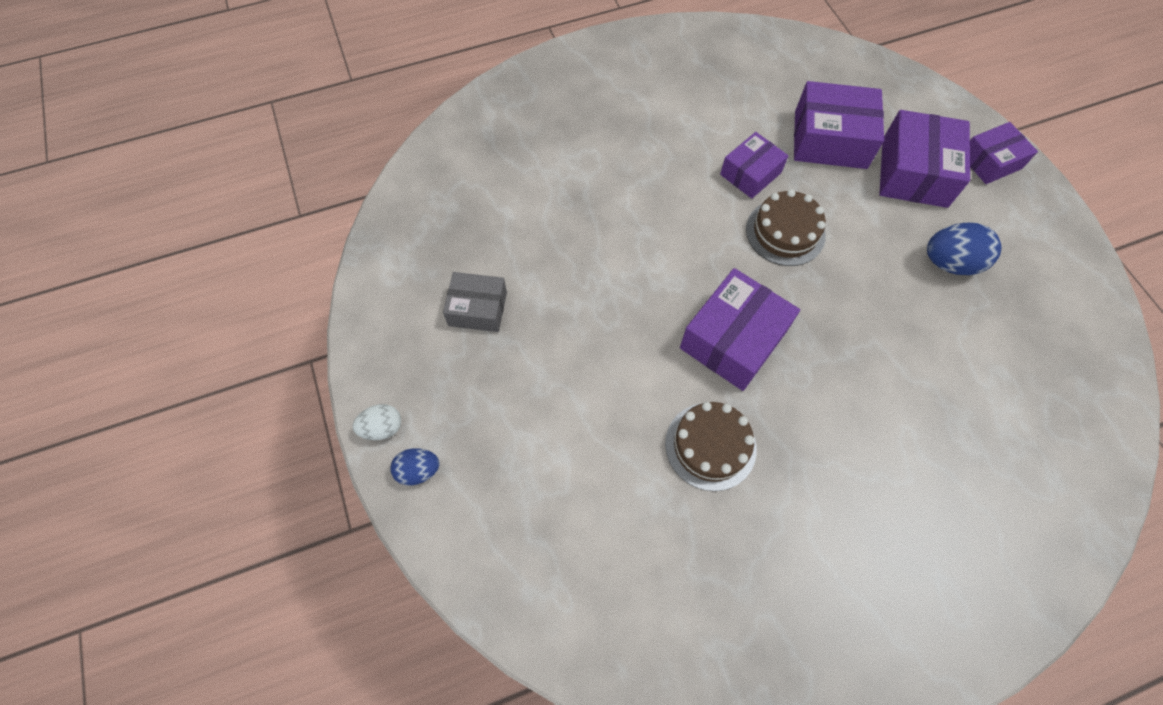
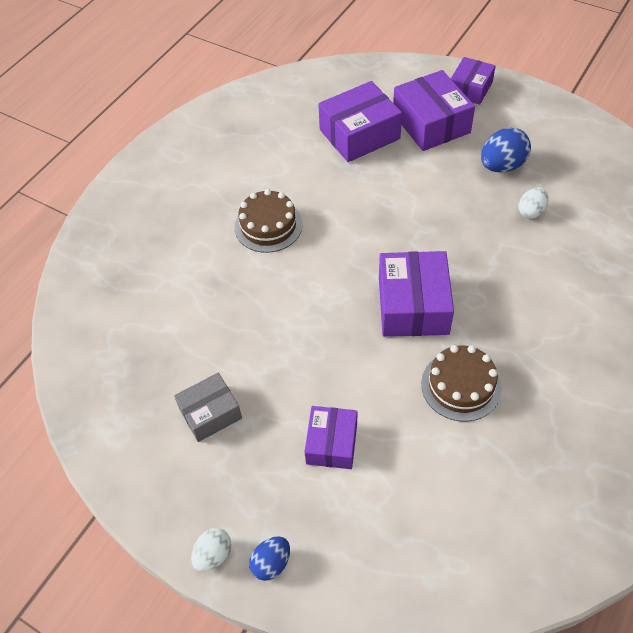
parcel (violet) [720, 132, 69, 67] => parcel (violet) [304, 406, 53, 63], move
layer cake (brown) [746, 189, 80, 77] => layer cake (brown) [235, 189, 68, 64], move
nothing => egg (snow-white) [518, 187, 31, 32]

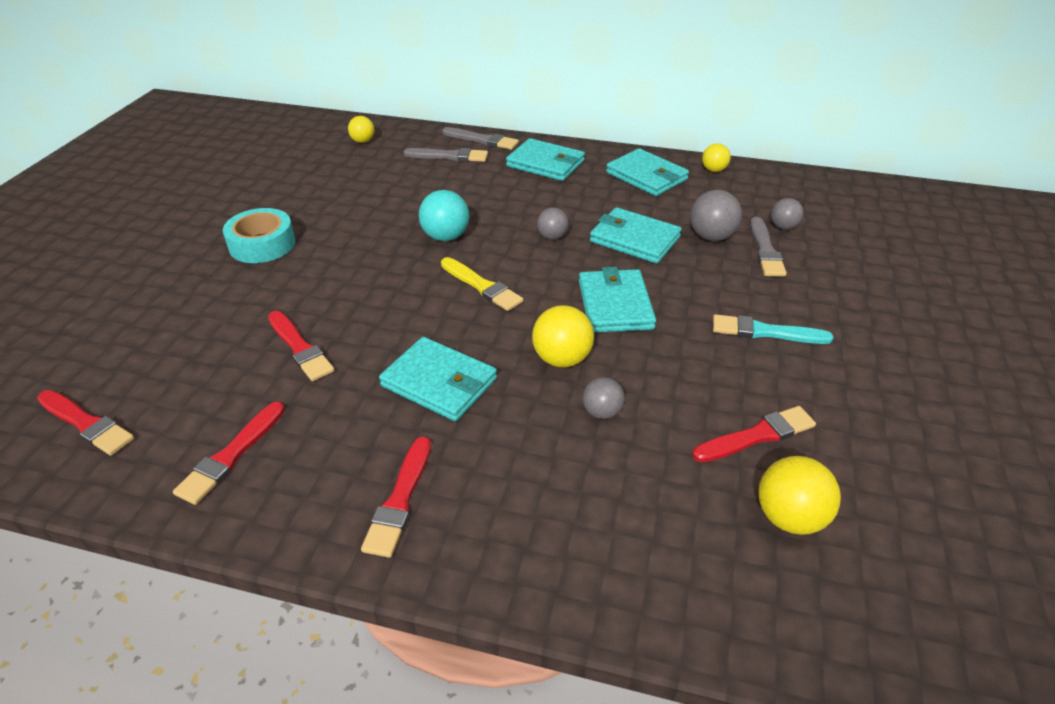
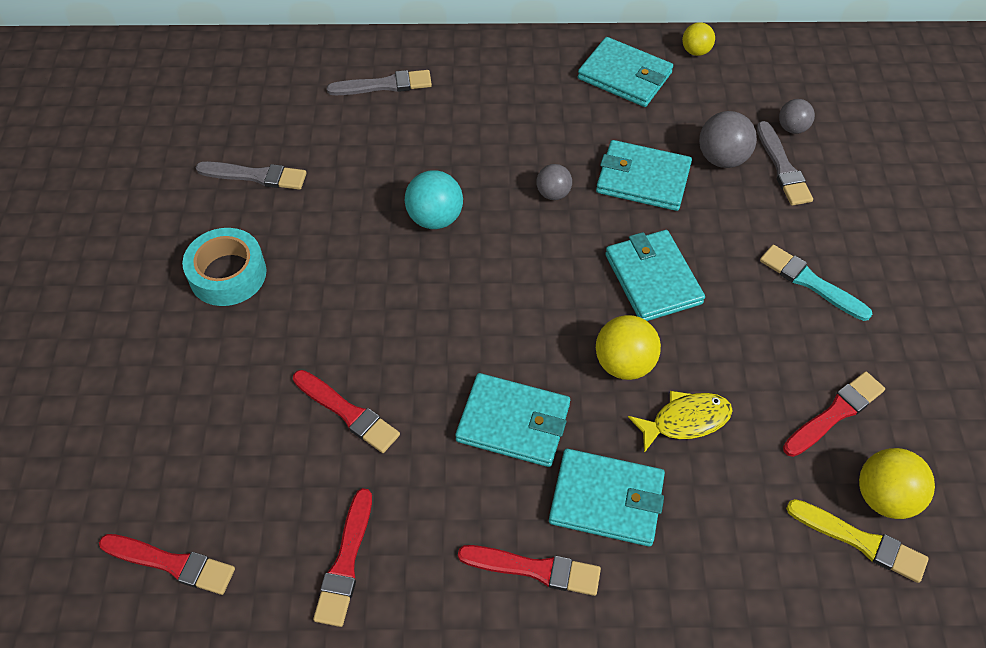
play ball (yellow) [348, 116, 26, 27] => nothing
paint brush (scarlet) [361, 436, 70, 122] => paint brush (scarlet) [458, 545, 143, 51], 75 degrees counterclockwise
paint brush (yellow) [441, 257, 82, 54] => paint brush (yellow) [786, 499, 143, 84], move
paint brush (ash-grey) [442, 127, 77, 23] => paint brush (ash-grey) [196, 161, 111, 29], move
card wallet (aqua) [506, 138, 79, 43] => card wallet (aqua) [549, 449, 116, 98], move
play ball (ash-grey) [583, 377, 42, 42] => fish (yellow) [628, 391, 105, 62]
paint brush (aqua) [713, 314, 120, 30] => paint brush (aqua) [760, 245, 112, 76], 45 degrees clockwise

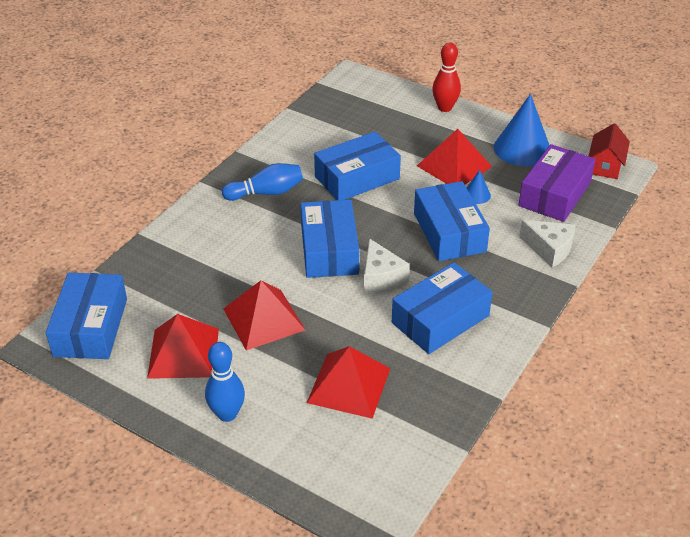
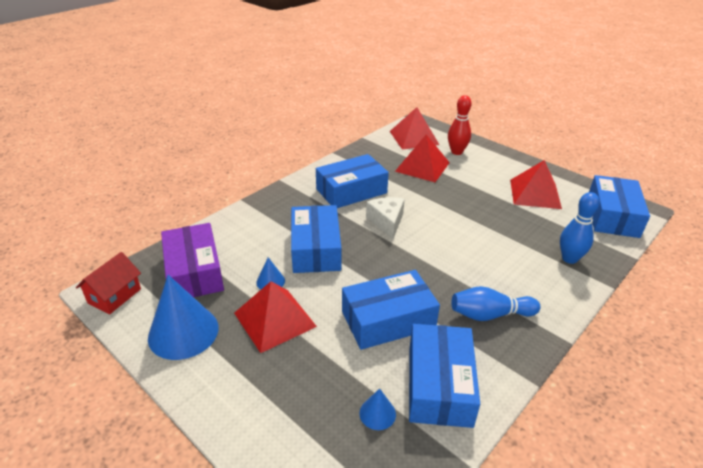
skittle (blue) [205, 342, 40, 80] => skittle (blue) [560, 192, 40, 72], move
solid pyramid (scarlet) [224, 280, 81, 71] => solid pyramid (scarlet) [390, 107, 49, 43], move
parcel (blue) [301, 200, 58, 78] => parcel (blue) [409, 324, 71, 104], move
skittle (scarlet) [432, 42, 29, 70] => skittle (scarlet) [448, 95, 23, 60], move
parcel (violet) [518, 144, 78, 78] => parcel (violet) [161, 223, 63, 74], 60 degrees counterclockwise
cheese wedge (snow-white) [519, 220, 56, 47] => nothing
nothing => cone shape (blue) [359, 388, 37, 42]

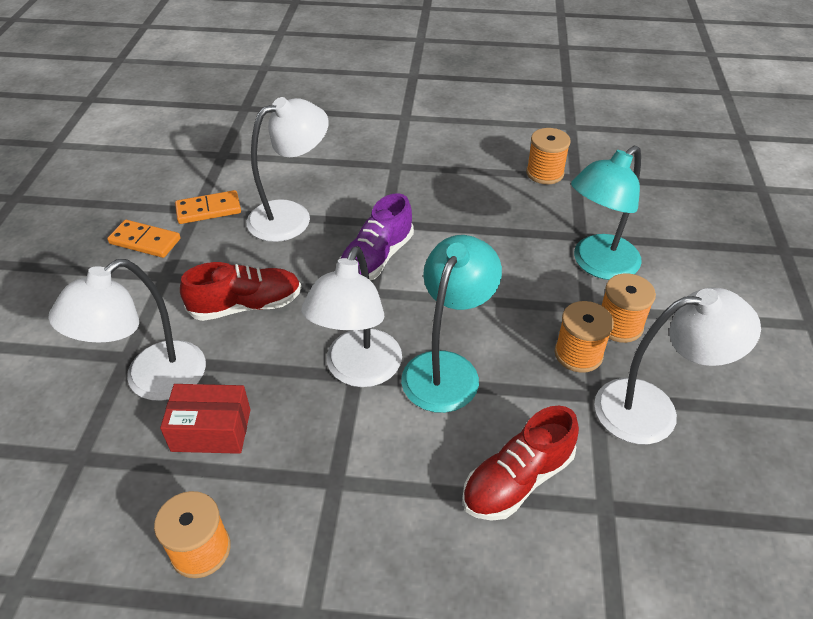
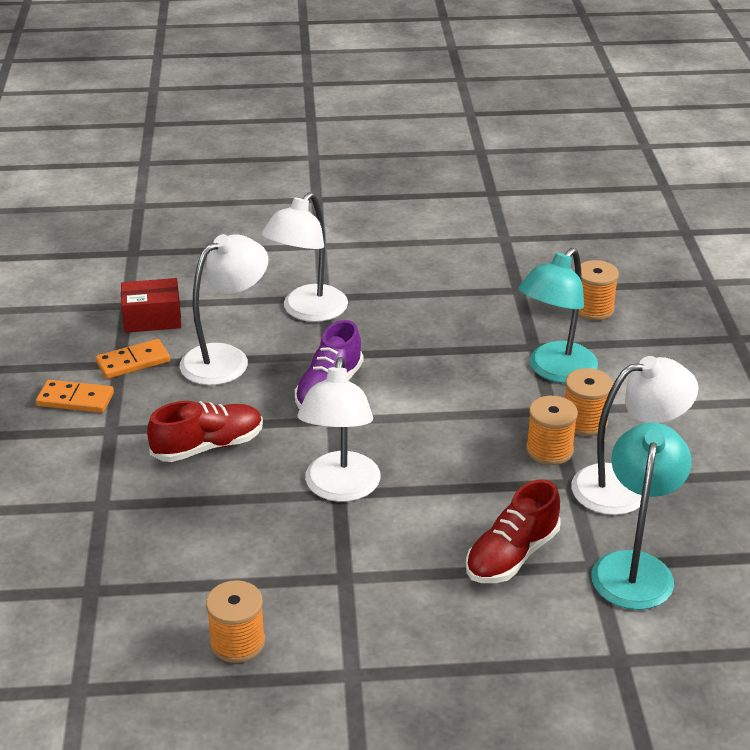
reading lamp (snow-white) [48, 259, 158, 142] => reading lamp (snow-white) [262, 192, 86, 130], move
parcel (scarlet) [160, 384, 91, 70] => parcel (scarlet) [121, 278, 60, 55], move
reading lamp (aqua) [401, 235, 101, 178] => reading lamp (aqua) [591, 422, 100, 188], move
reel of thread (orange-coloured) [526, 128, 45, 56] => reel of thread (orange-coloured) [578, 260, 41, 61], move

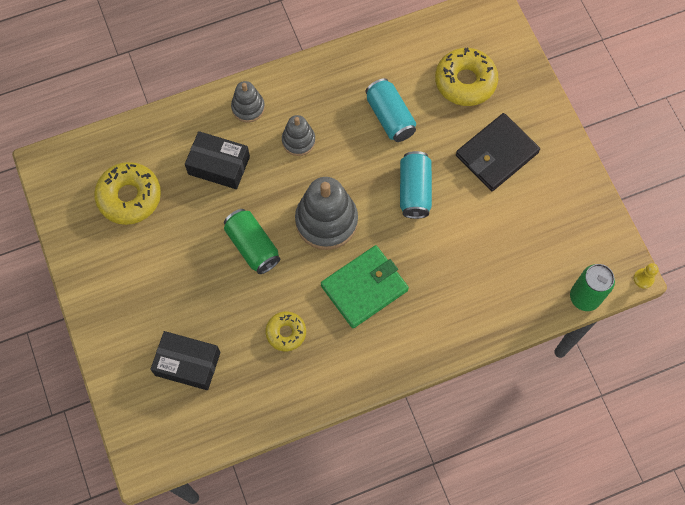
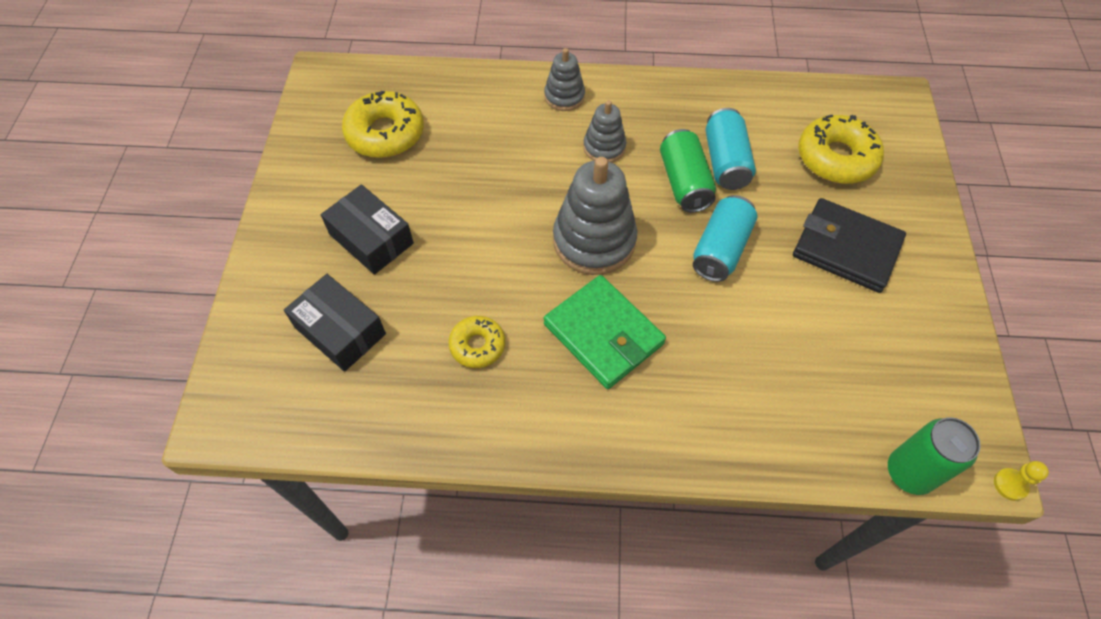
parcel (jet-black) [185, 131, 65, 58] => parcel (jet-black) [321, 184, 93, 91], move
soda can (leaf-green) [224, 209, 56, 65] => soda can (leaf-green) [660, 129, 56, 83], move
card wallet (leaf-green) [321, 245, 88, 83] => card wallet (leaf-green) [544, 275, 122, 114], 60 degrees clockwise
card wallet (jet-black) [456, 113, 84, 78] => card wallet (jet-black) [793, 198, 113, 95], 45 degrees clockwise

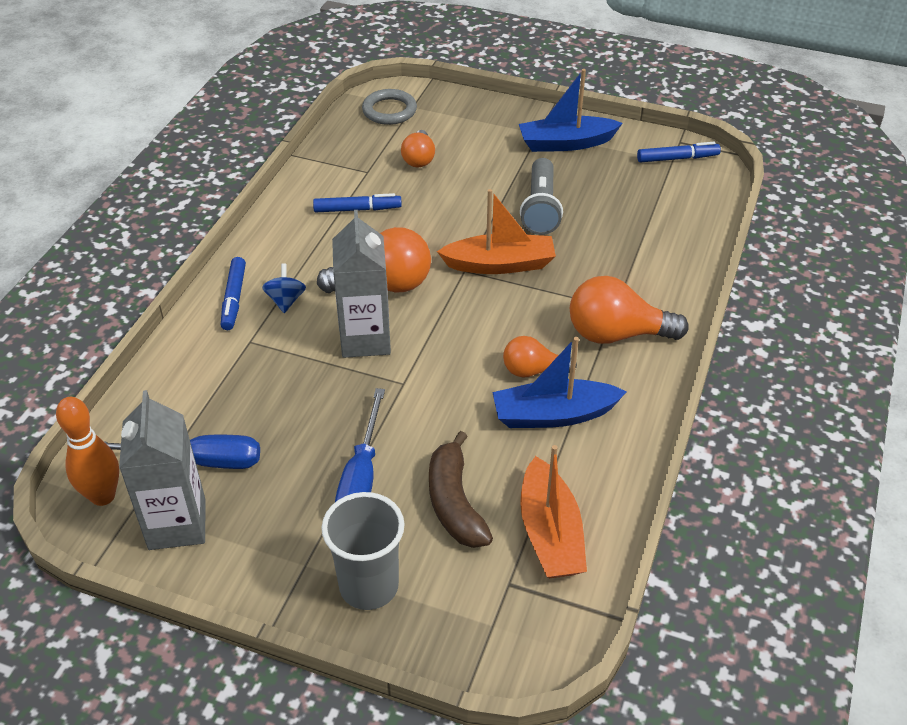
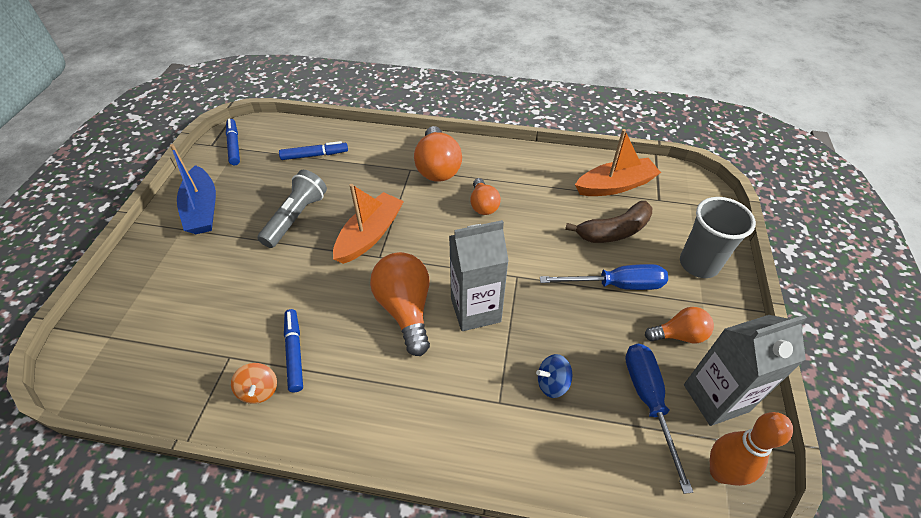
marker (blue) [221, 257, 25, 73] => marker (blue) [279, 141, 69, 19], move
toy top (blue) [262, 263, 44, 50] => toy top (blue) [536, 354, 36, 44], move
torus (ash-grey) [362, 89, 55, 36] => nothing
bulb (orange-coloured) [401, 130, 34, 37] => bulb (orange-coloured) [645, 307, 69, 36], move
sailboat (orange-coloured) [437, 189, 119, 85] => sailboat (orange-coloured) [333, 184, 71, 80], 45 degrees clockwise
sailboat (blue) [492, 337, 135, 91] => nothing
pocket torch (ash-grey) [520, 158, 43, 77] => pocket torch (ash-grey) [257, 170, 70, 78], 60 degrees counterclockwise
nothing => toy top (orange-coloured) [231, 363, 46, 41]

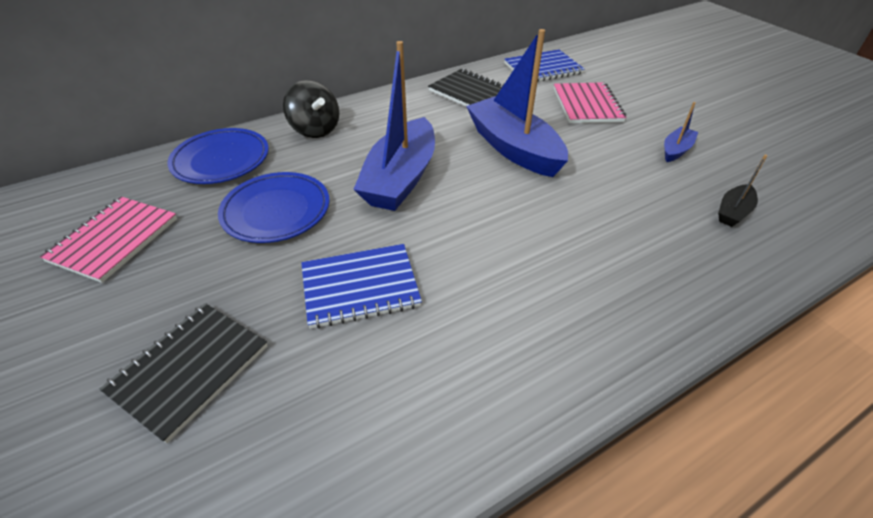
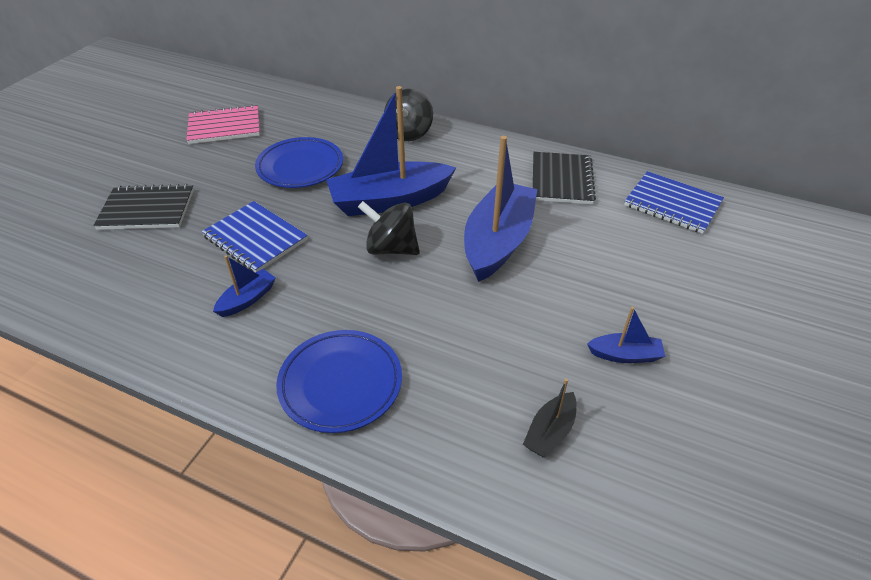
flat dish (blue) [167, 128, 102, 56] => flat dish (blue) [276, 330, 126, 103], move
exercise book (pink) [554, 82, 73, 41] => nothing
sailboat (jet-black) [718, 155, 49, 72] => sailboat (jet-black) [523, 378, 54, 80], 60 degrees counterclockwise
nothing => sailboat (blue) [213, 255, 63, 62]
nothing => toy top (jet-black) [358, 201, 62, 54]

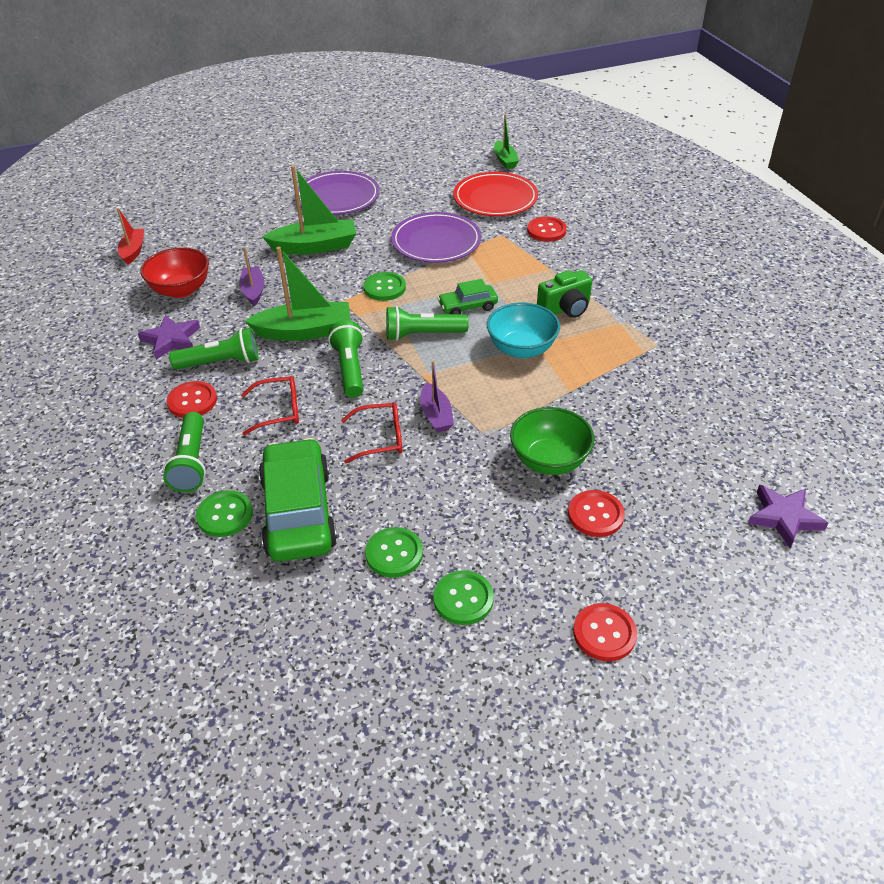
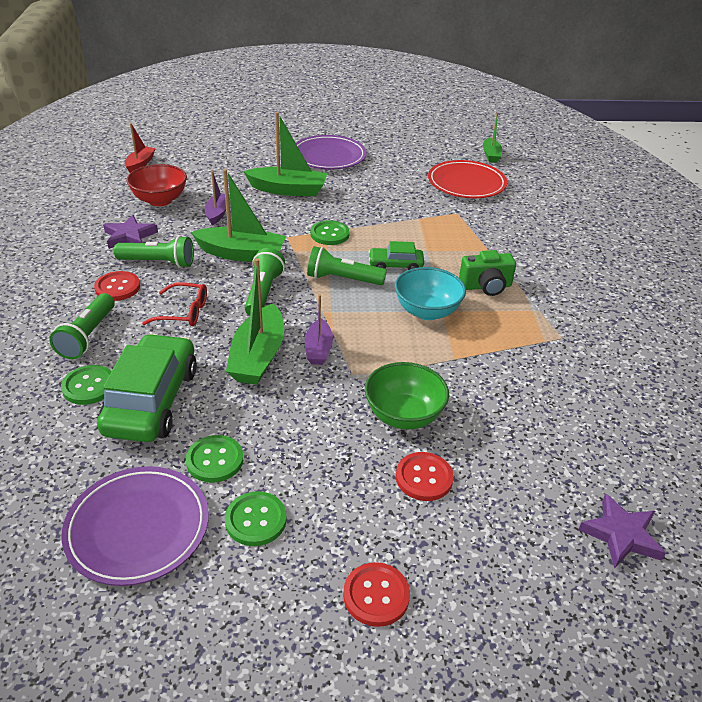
glasses (scarlet) [341, 403, 61, 60] => sailboat (leaf-green) [226, 258, 58, 127]
flat dish (violet) [391, 212, 90, 51] => flat dish (violet) [61, 466, 148, 120], move
button (scarlet) [527, 216, 40, 26] => nothing

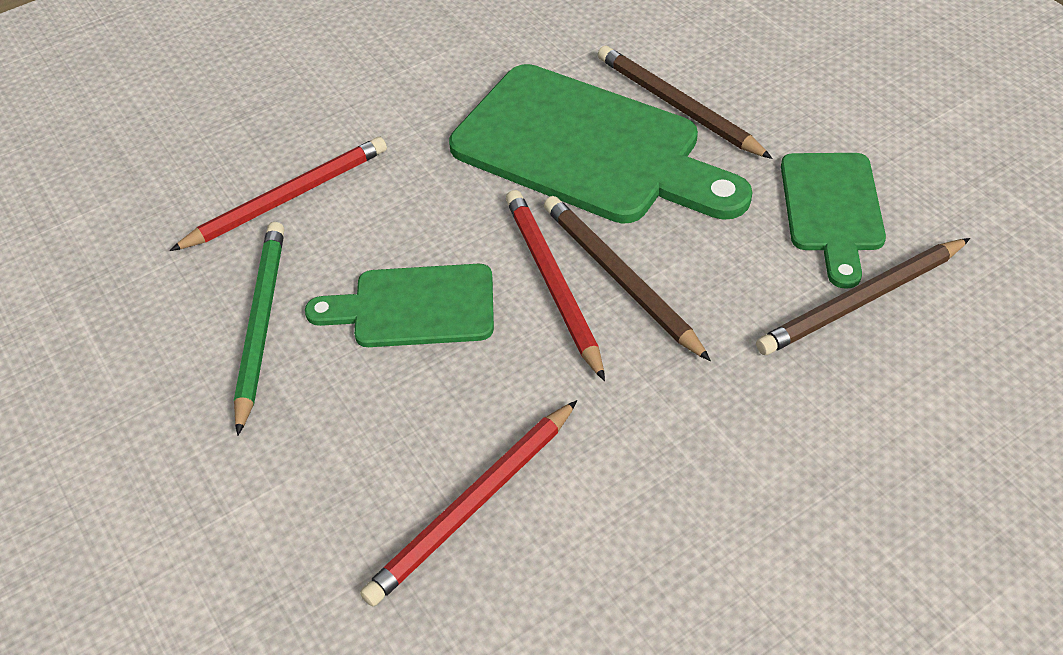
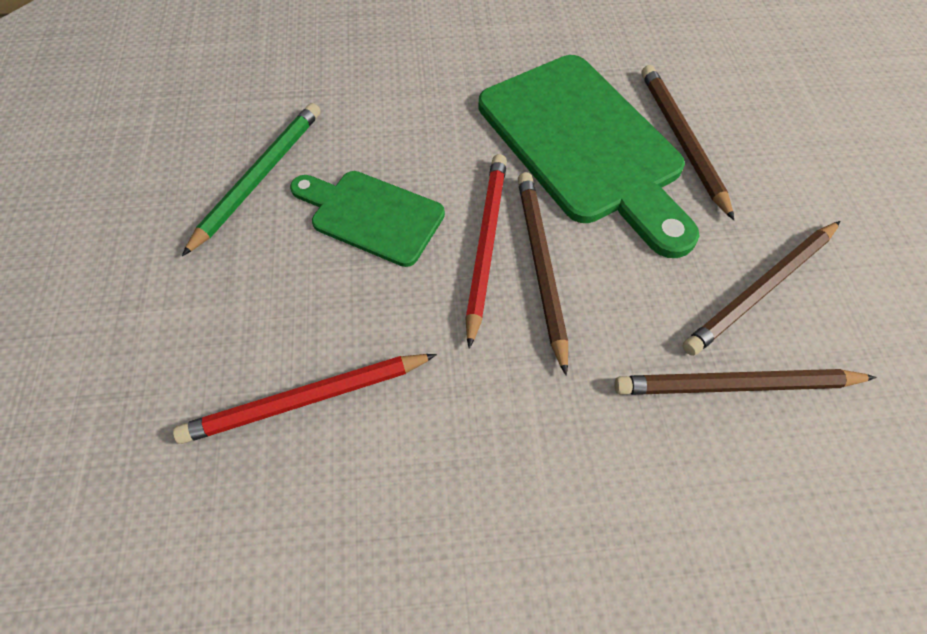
lead pencil (scarlet) [170, 137, 217, 114] => nothing
cutting board (leaf-green) [781, 153, 105, 136] => lead pencil (brown) [683, 221, 157, 135]

